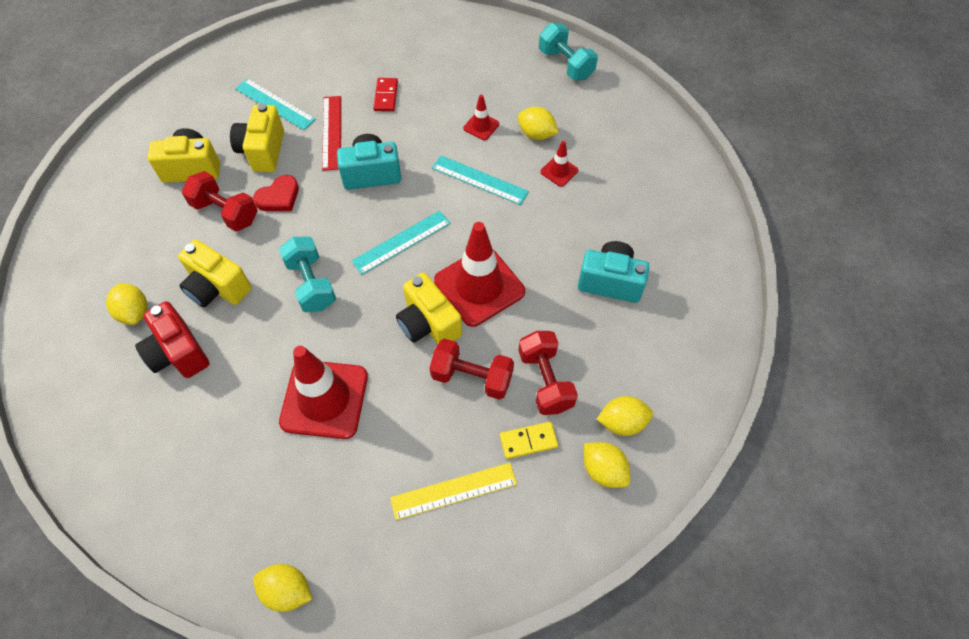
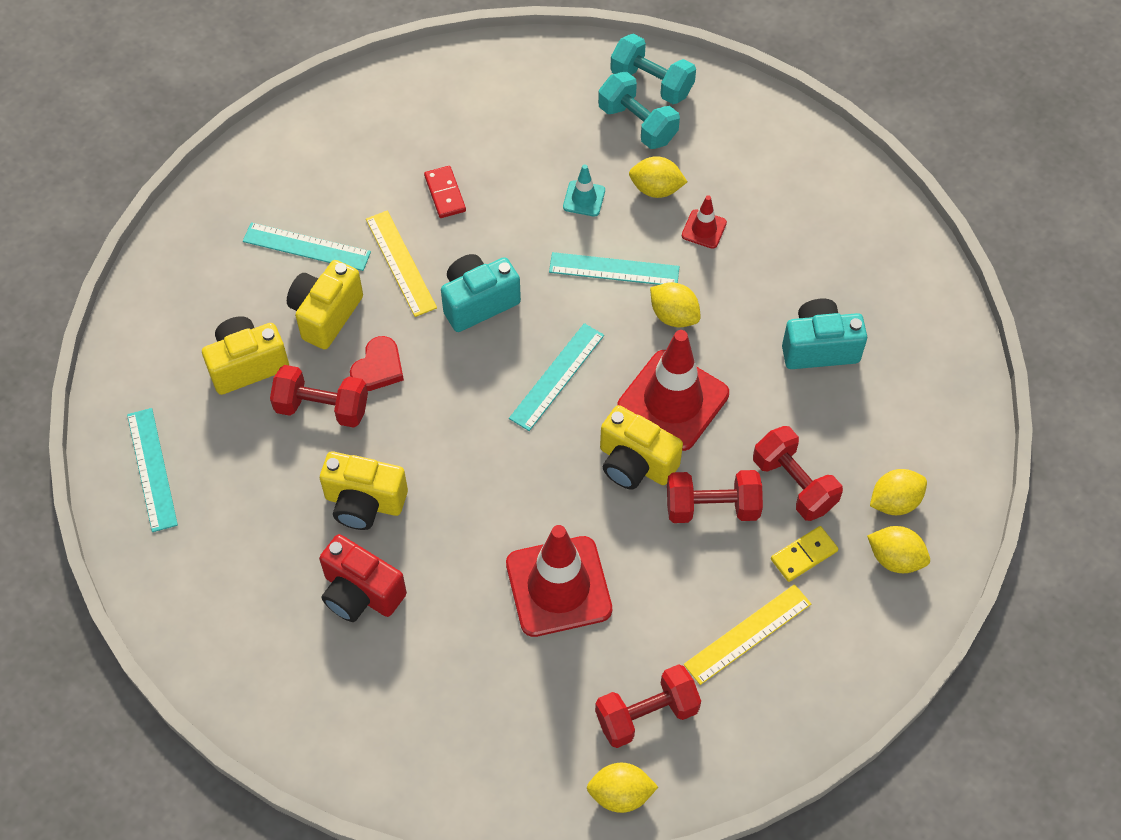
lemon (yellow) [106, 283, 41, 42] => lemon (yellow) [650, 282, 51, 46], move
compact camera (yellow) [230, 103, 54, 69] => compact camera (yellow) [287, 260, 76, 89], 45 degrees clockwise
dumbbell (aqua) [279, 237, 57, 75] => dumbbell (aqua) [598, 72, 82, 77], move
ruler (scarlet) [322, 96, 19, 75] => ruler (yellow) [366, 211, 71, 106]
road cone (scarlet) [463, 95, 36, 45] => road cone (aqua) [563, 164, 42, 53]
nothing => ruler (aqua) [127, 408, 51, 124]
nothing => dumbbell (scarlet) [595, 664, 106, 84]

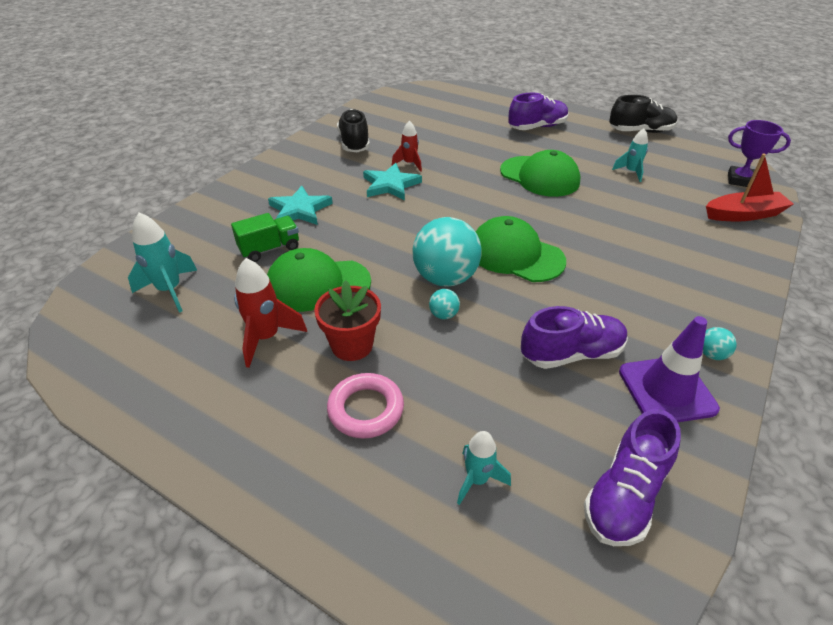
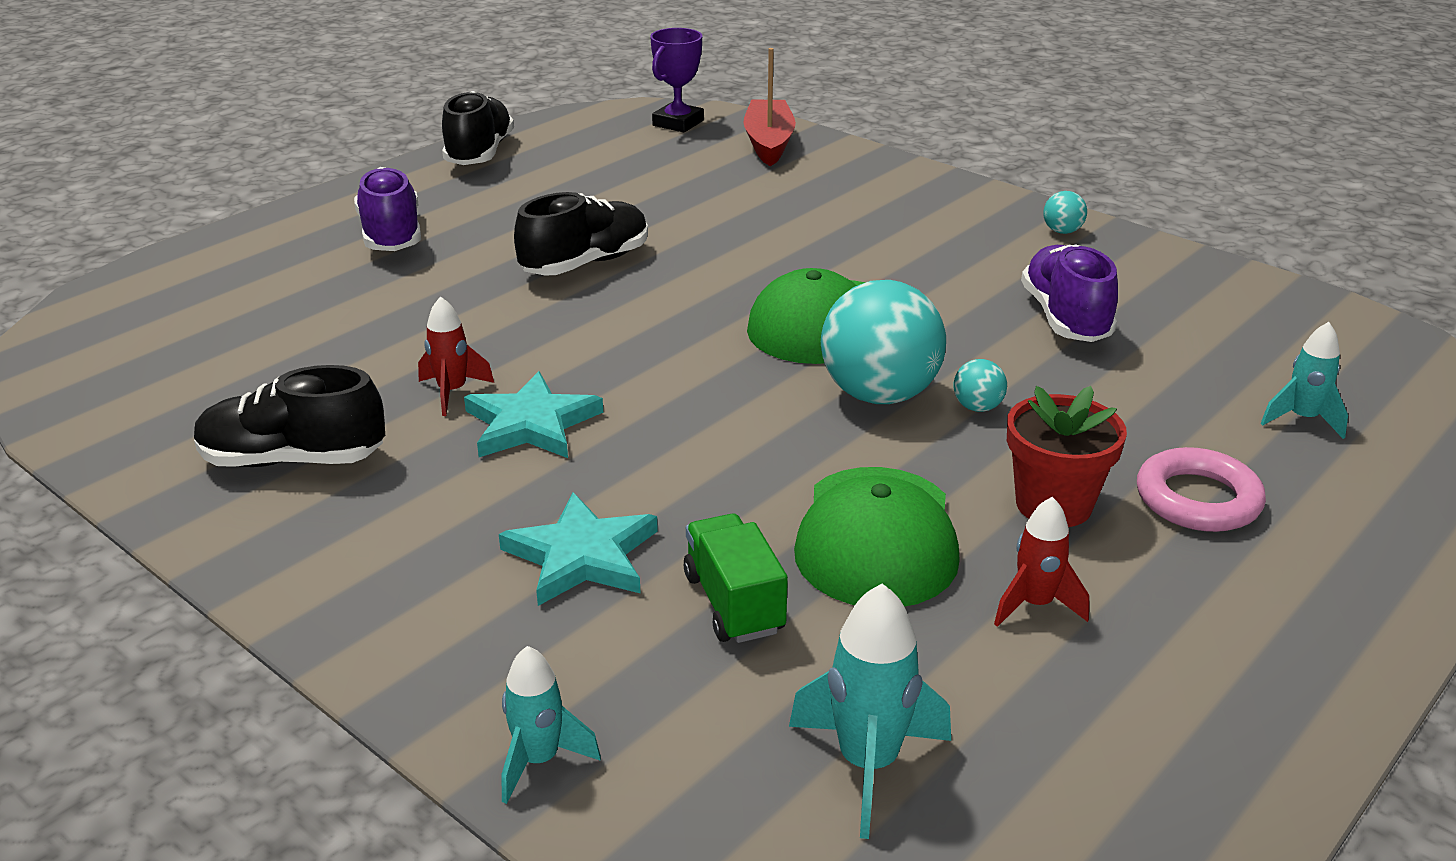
toy rocket (scarlet) [234, 258, 73, 110] => toy rocket (scarlet) [994, 497, 95, 130], x0.66
cap (leaf-green) [500, 150, 81, 47] => shoe (jet-black) [514, 192, 134, 84]
shoe (violet) [584, 409, 97, 137] => nothing
toy rocket (aqua) [612, 129, 36, 53] => toy rocket (aqua) [501, 646, 100, 158], move
road cone (violet) [619, 316, 101, 106] => nothing

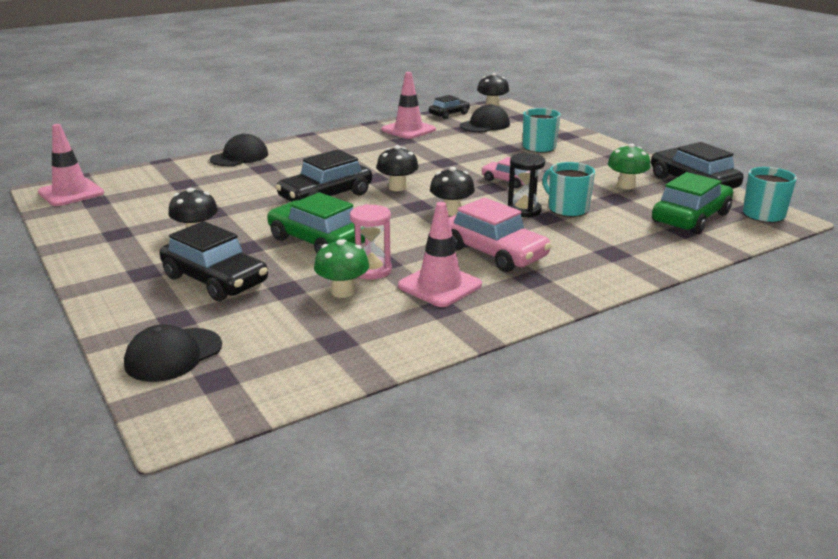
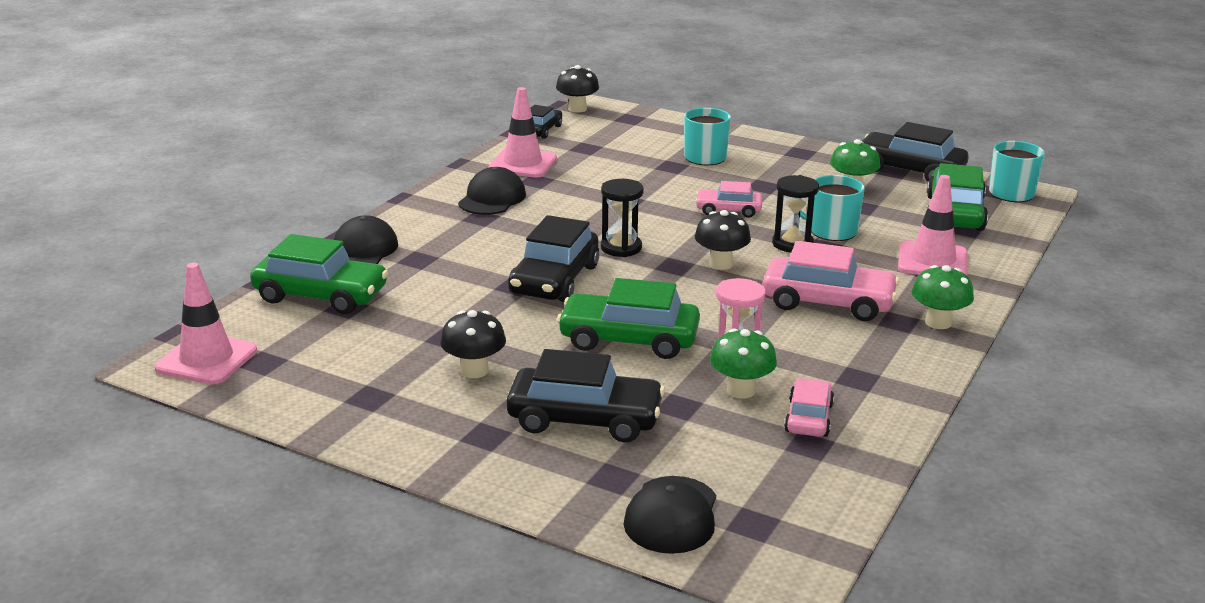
fungus (jet-black) [376, 145, 43, 46] => sandglass (jet-black) [601, 179, 43, 78]
road cone (pink) [398, 202, 84, 105] => road cone (pink) [898, 175, 70, 101], move
cap (jet-black) [460, 104, 50, 28] => cap (jet-black) [458, 167, 68, 48], move
nothing => toy car (leaf-green) [250, 234, 138, 80]
nothing => toy car (pink) [784, 378, 50, 59]
nothing => fungus (leaf-green) [912, 265, 62, 64]

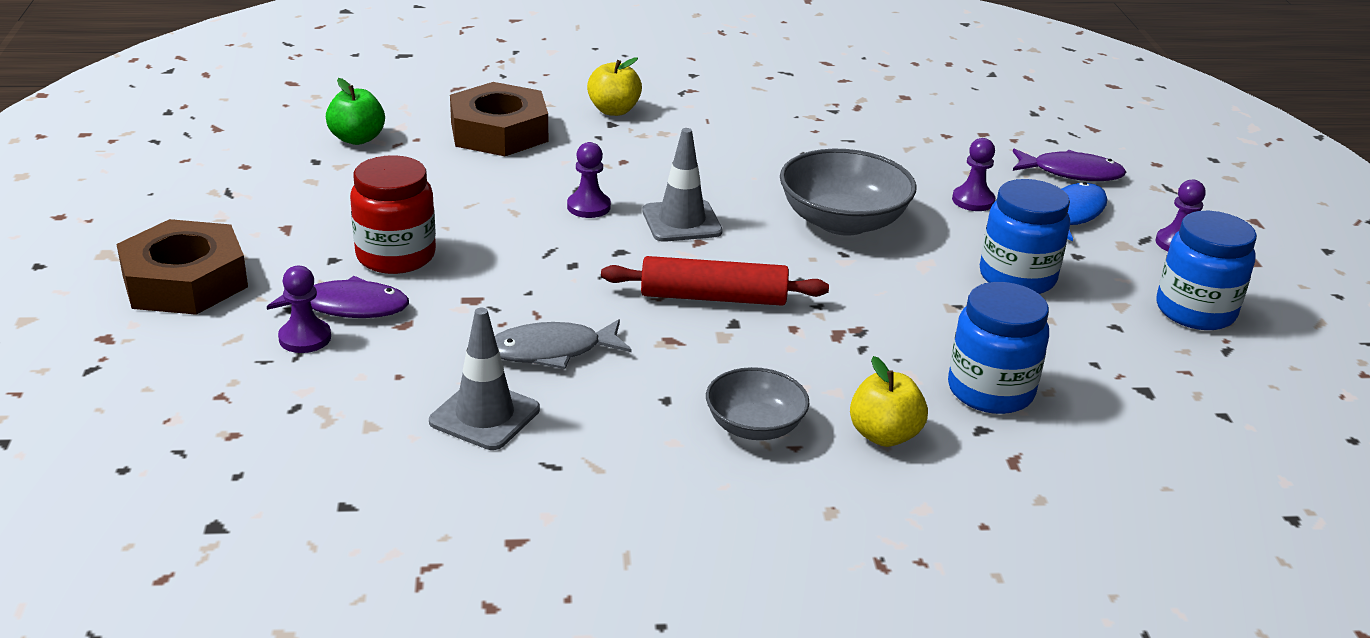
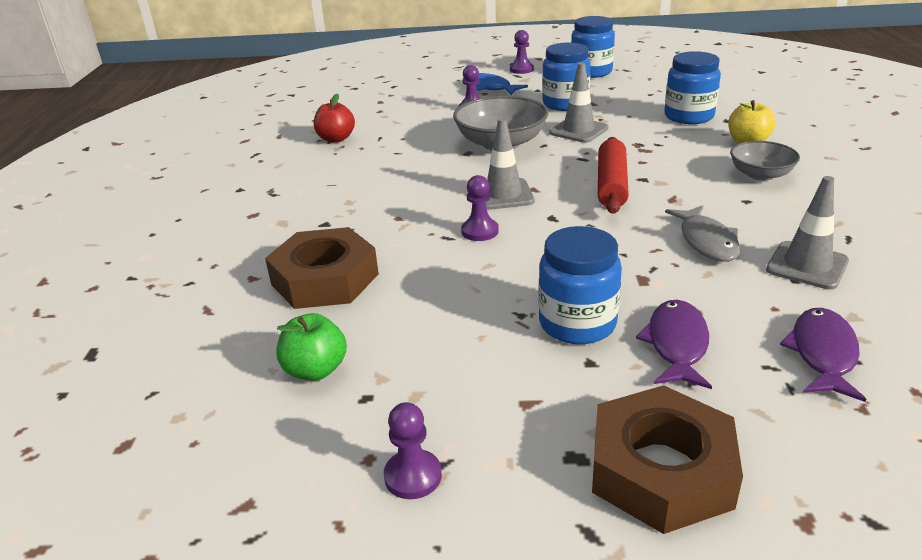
chess pawn (violet) [278, 266, 53, 87] => chess pawn (violet) [384, 402, 58, 97], move
preserve jar (scarlet) [350, 155, 86, 119] => preserve jar (blue) [538, 226, 84, 118]
apple (yellow) [587, 57, 55, 59] => nothing
fish (violet) [1013, 149, 113, 32] => fish (violet) [780, 308, 86, 94], move
nothing => apple (scarlet) [314, 94, 41, 49]
nothing => road cone (ash-grey) [549, 63, 60, 80]

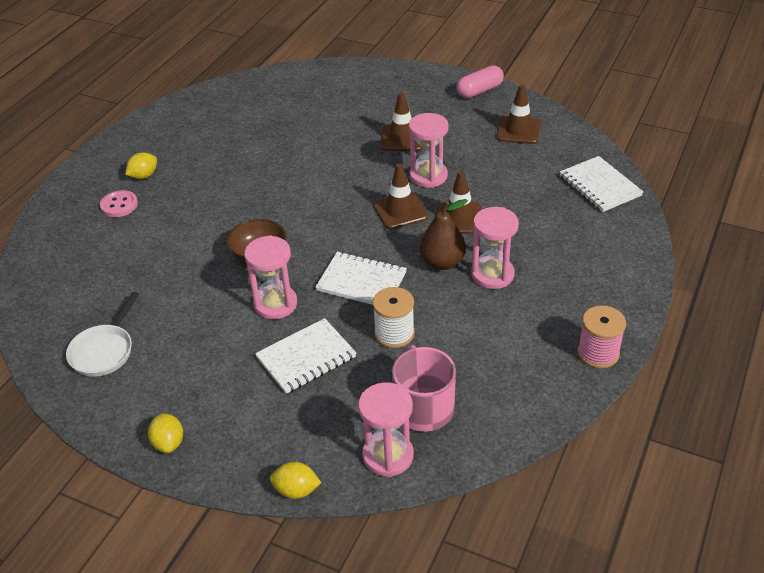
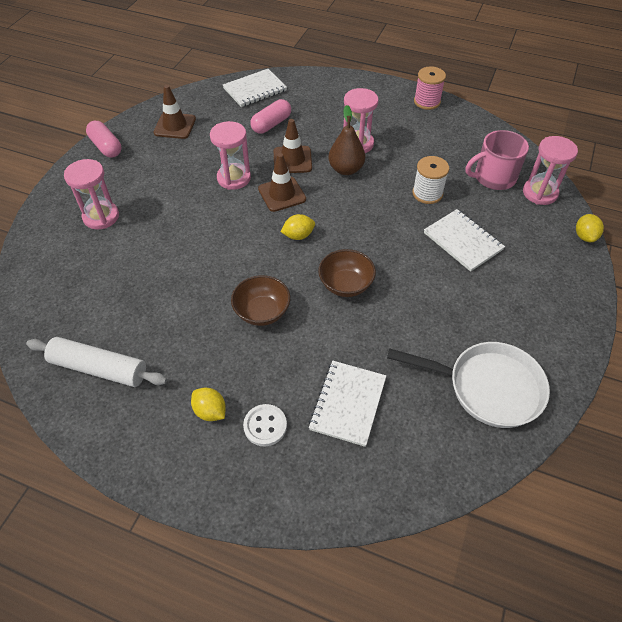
skillet (snow-white) [66, 292, 73, 85] => skillet (snow-white) [387, 342, 163, 86], x1.52
button (pink) [100, 190, 38, 27] => button (snow-white) [243, 404, 44, 42]
lemon (yellow) [148, 413, 35, 40] => lemon (yellow) [280, 214, 35, 26], move
sandglass (pink) [244, 235, 53, 84] => sandglass (pink) [64, 159, 55, 70], move
exercise book (snow-white) [315, 252, 92, 53] => exercise book (snow-white) [309, 361, 77, 86], move
road cone (brown) [381, 92, 42, 59] => nothing
nothing => rolling pin (snow-white) [26, 337, 141, 50]
nothing => serving bowl (brown) [231, 275, 59, 51]
nothing => pill (pink) [250, 99, 41, 35]

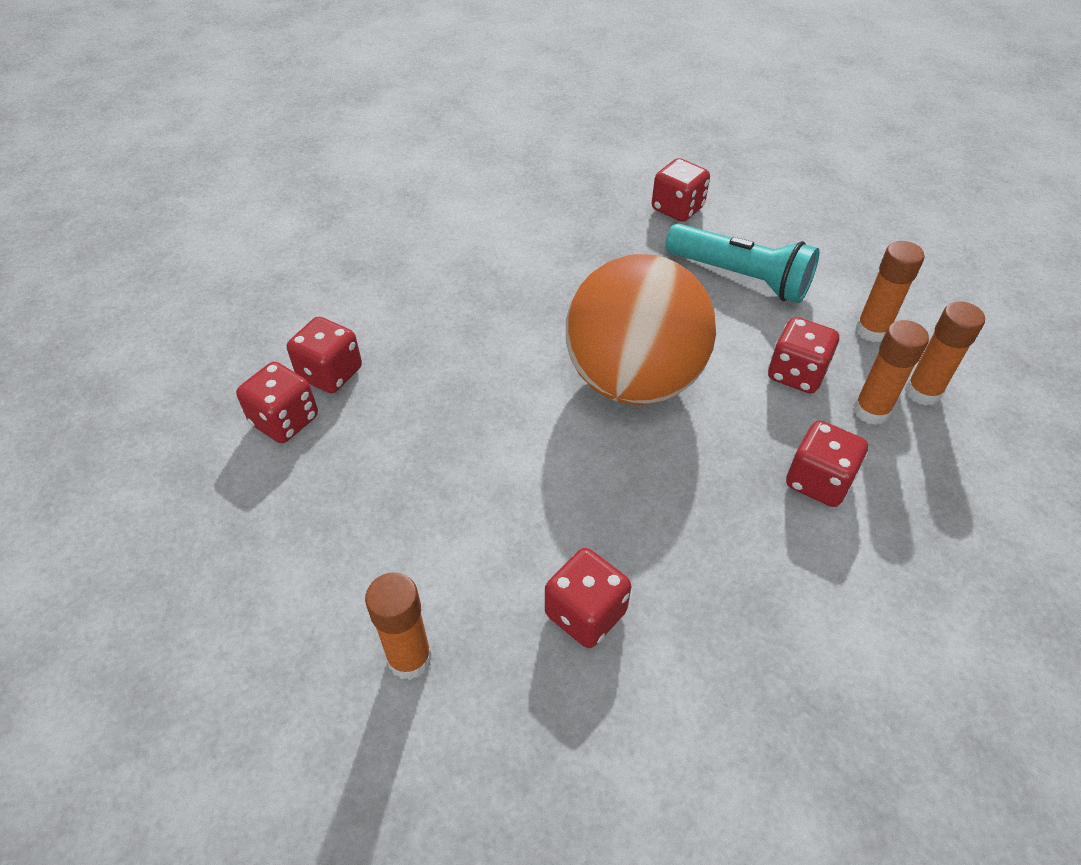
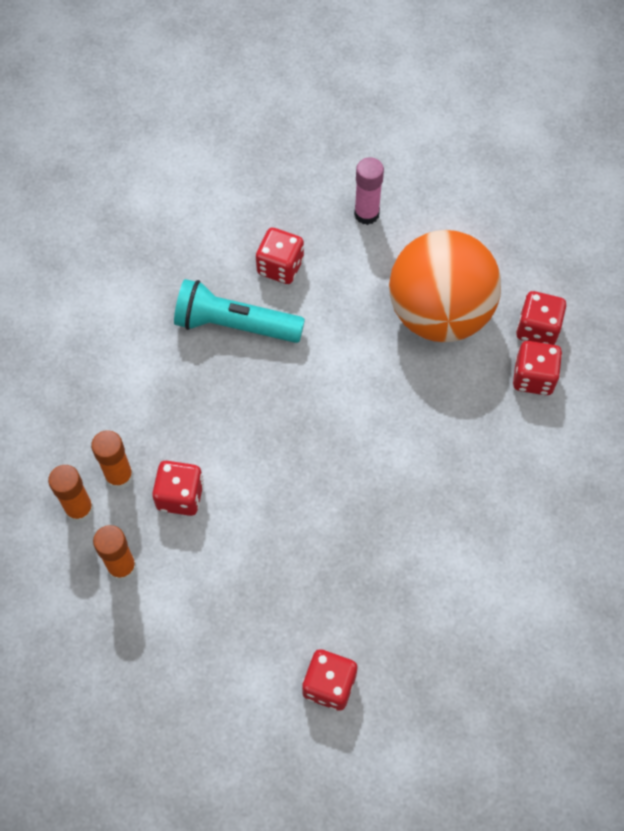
glue stick (orange-coloured) [365, 572, 67, 108] => glue stick (pink) [354, 157, 30, 68]
play ball (orange-coloured) [566, 254, 150, 151] => play ball (orange-coloured) [389, 230, 112, 112], move
pocket torch (aqua) [665, 223, 154, 80] => pocket torch (aqua) [174, 279, 131, 64], move
die (scarlet) [786, 420, 82, 87] => nothing

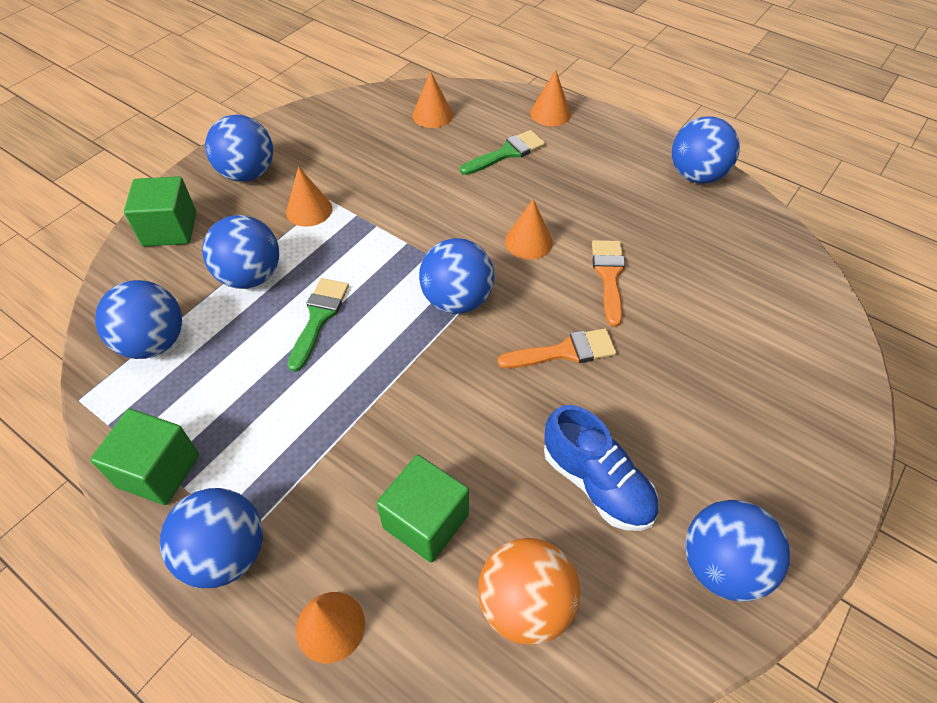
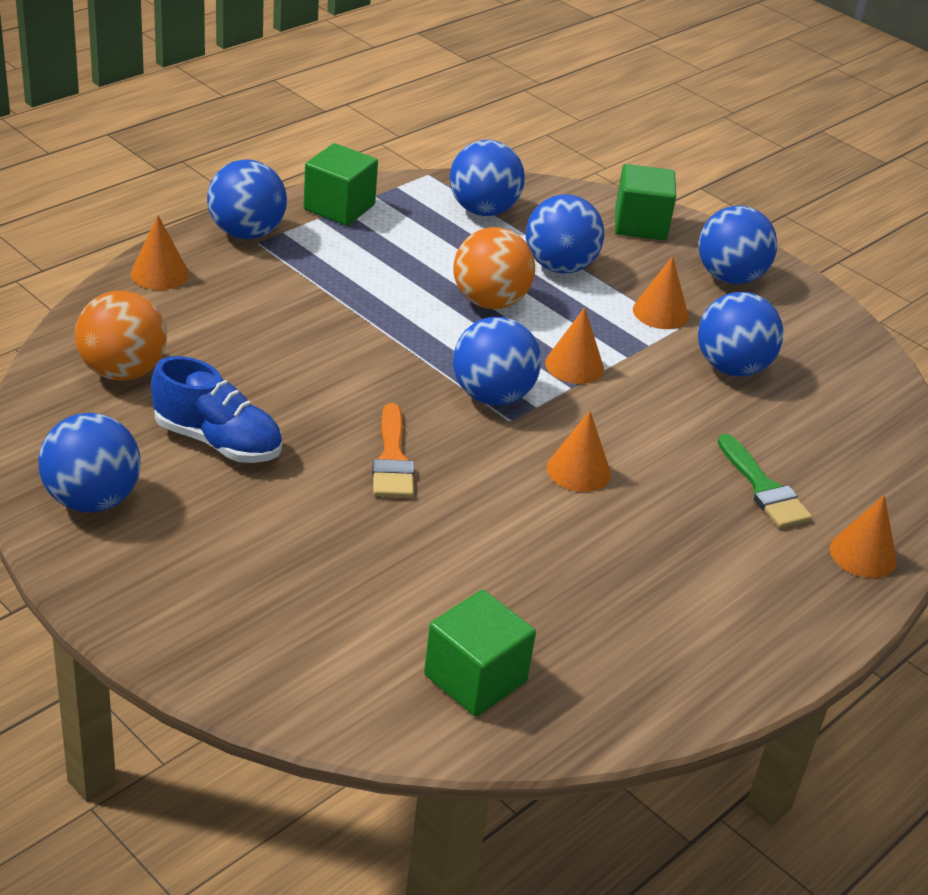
paint brush (leaf-green) [288, 278, 61, 94] => play ball (orange-coloured) [453, 227, 82, 82]
solid cube (leaf-green) [376, 455, 93, 108] => solid cube (leaf-green) [424, 590, 112, 127], move
cone shape (orange-coloured) [412, 71, 41, 57] => cone shape (orange-coloured) [545, 307, 59, 77], move
shoe (blue) [544, 405, 115, 126] => shoe (blue) [151, 356, 131, 107], 120 degrees counterclockwise
paint brush (orange-coloured) [592, 240, 33, 87] => nothing
play ball (blue) [672, 117, 68, 67] => play ball (blue) [698, 292, 85, 84], move

